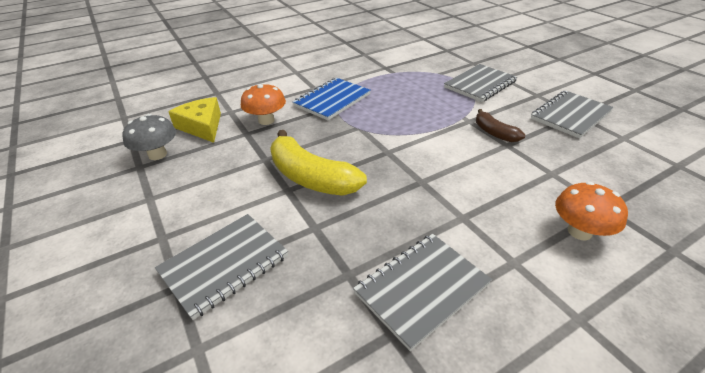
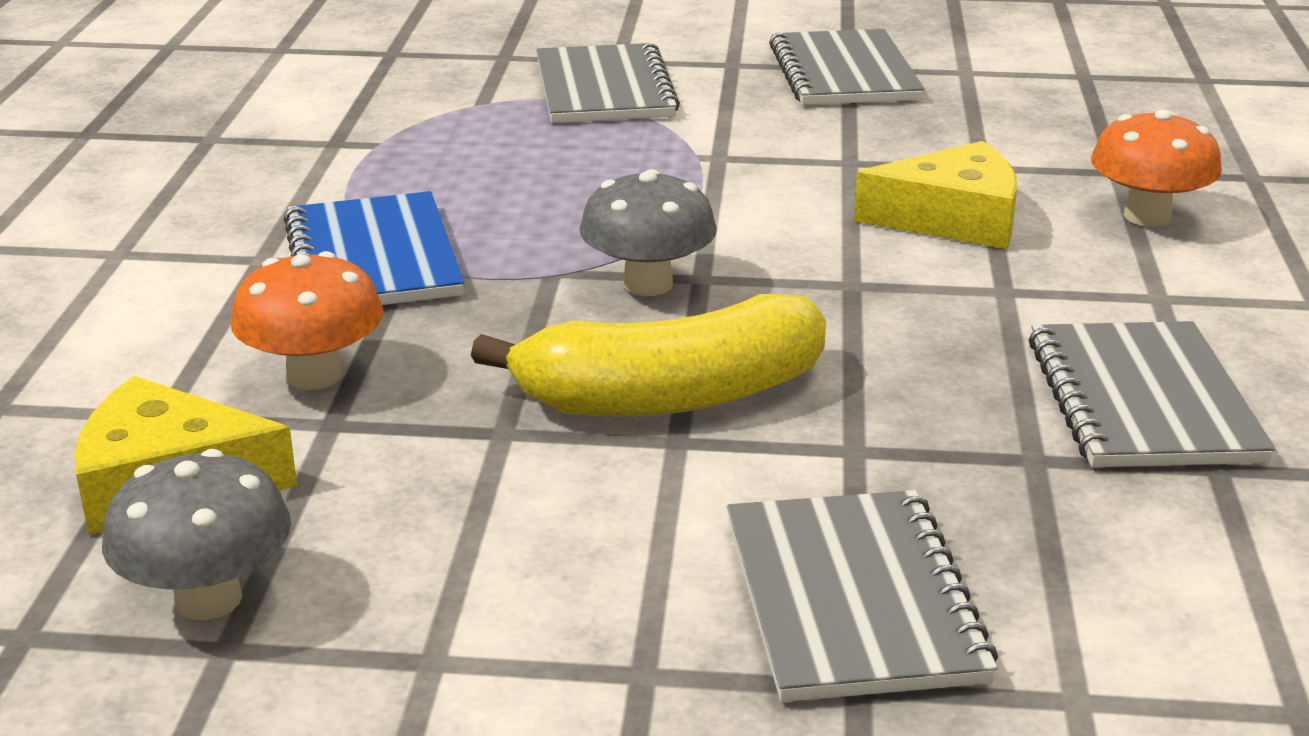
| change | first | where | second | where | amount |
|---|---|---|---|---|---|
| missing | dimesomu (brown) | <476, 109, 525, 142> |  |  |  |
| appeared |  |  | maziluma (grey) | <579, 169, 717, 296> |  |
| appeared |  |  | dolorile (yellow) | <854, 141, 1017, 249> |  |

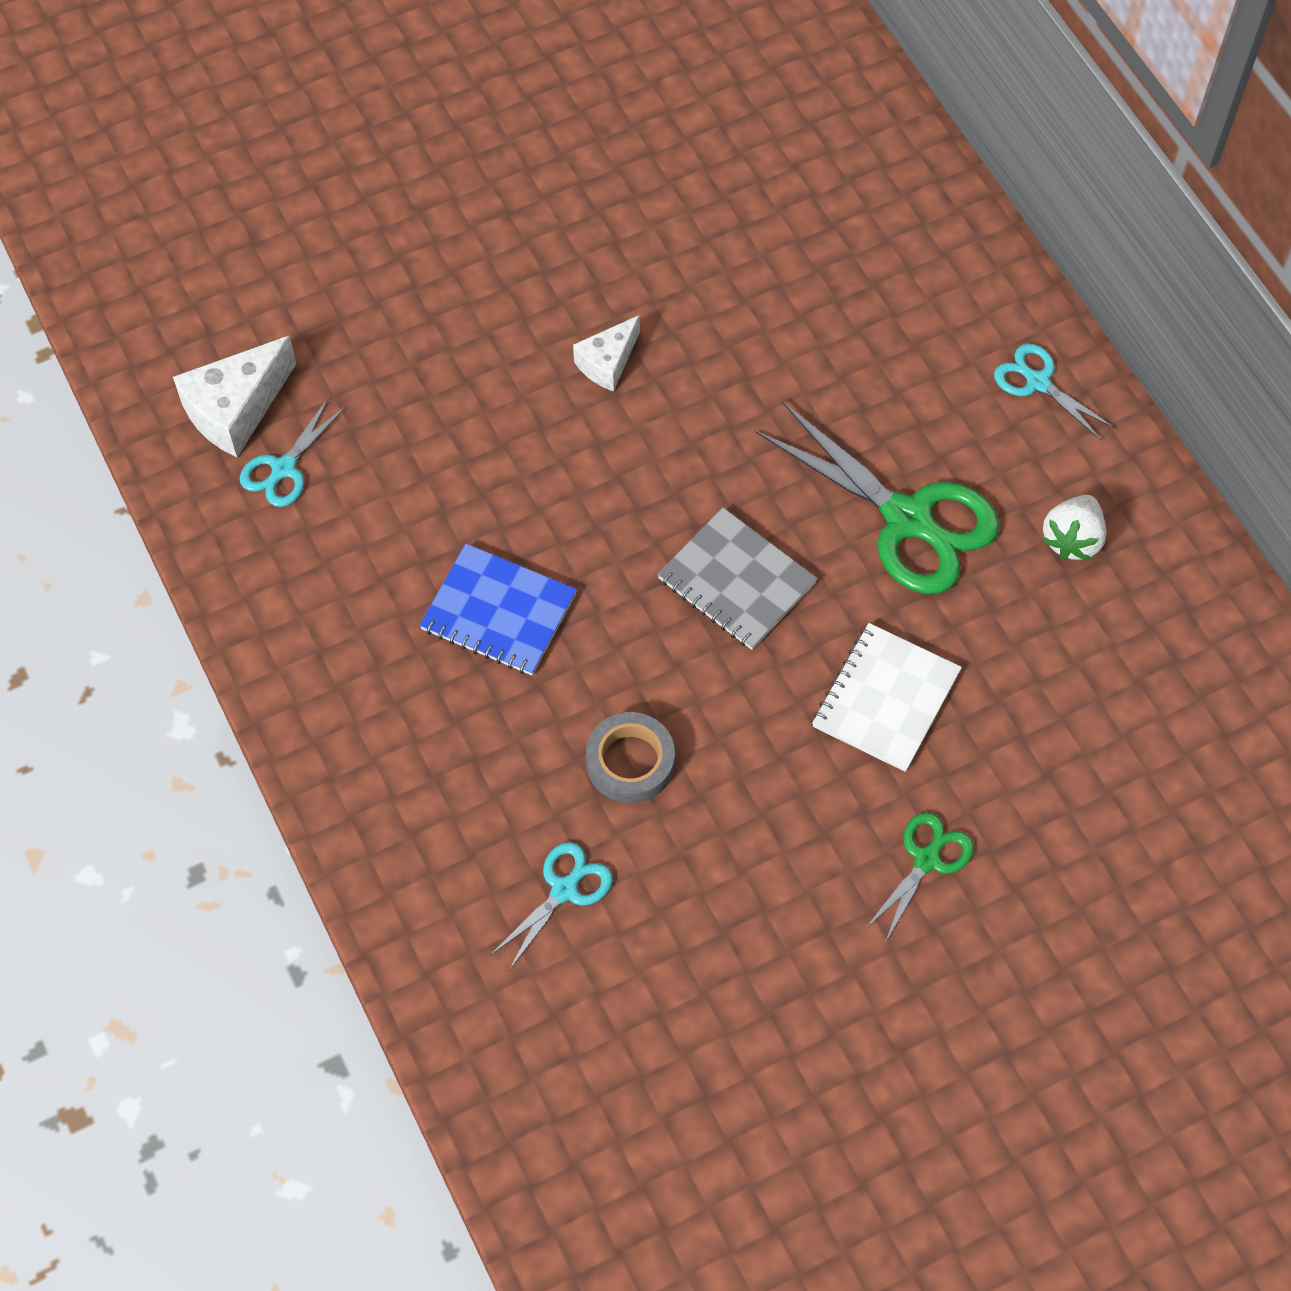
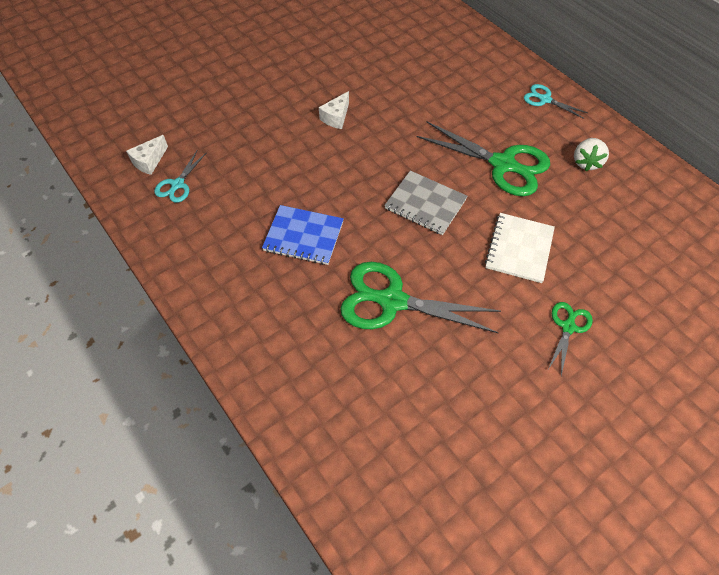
| change | first | where | second | where | amount |
|---|---|---|---|---|---|
| size | dolorile (white) | <173, 336, 297, 457> |  | <126, 135, 168, 175> | x0.62 |
| missing | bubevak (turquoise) | <491, 842, 613, 970> |  |  |  |
| exchanged | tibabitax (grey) | <586, 712, 675, 803> | bubevak (green) | <340, 262, 501, 333> |  |

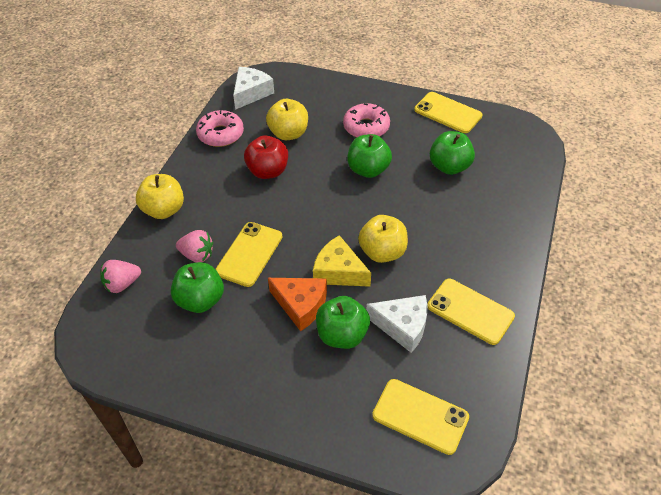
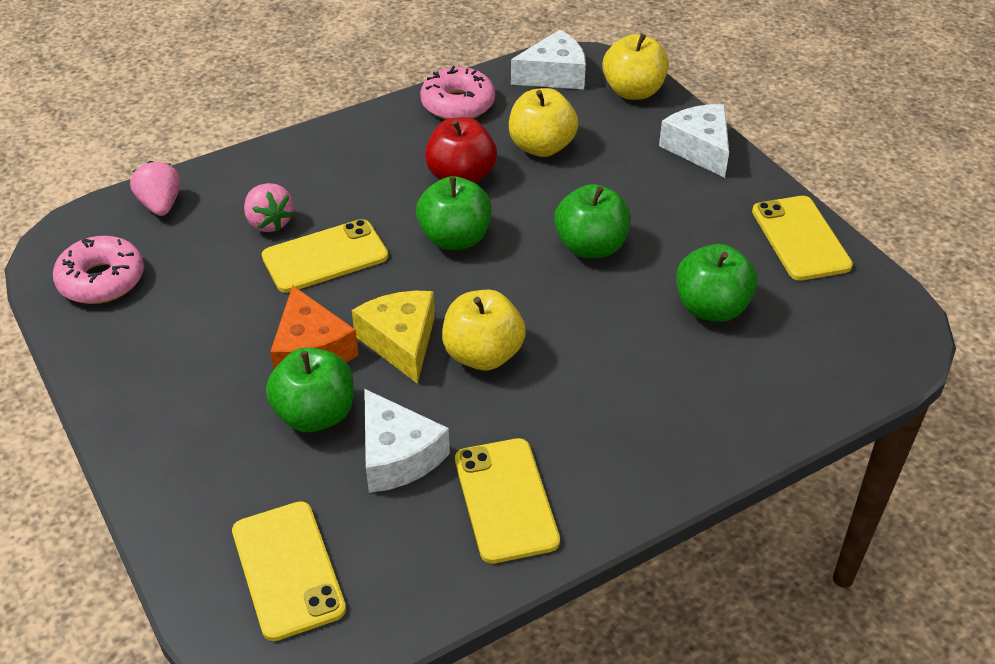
| change | first | where | second | where | amount |
|---|---|---|---|---|---|
| spun | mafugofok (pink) | <100, 260, 141, 293> |  | <130, 161, 180, 216> | 60 degrees clockwise |
| relocated | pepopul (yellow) | <136, 174, 184, 219> |  | <602, 34, 669, 100> |  |
| relocated | pepopul (green) | <171, 262, 224, 313> |  | <416, 176, 492, 250> |  |
| relocated | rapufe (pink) | <343, 103, 390, 138> |  | <53, 236, 144, 304> |  |
| appeared |  |  | dolorile (white) | <659, 104, 729, 178> |  |

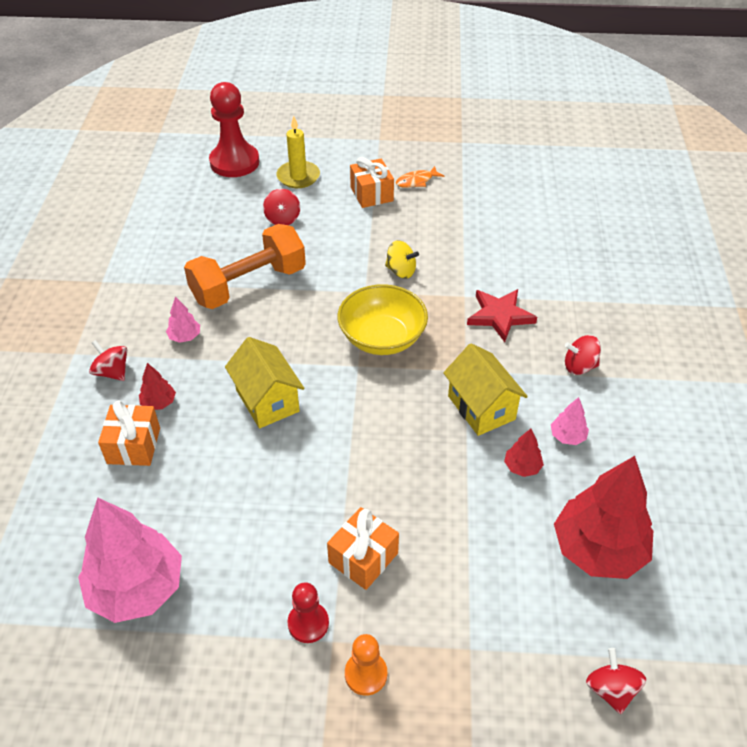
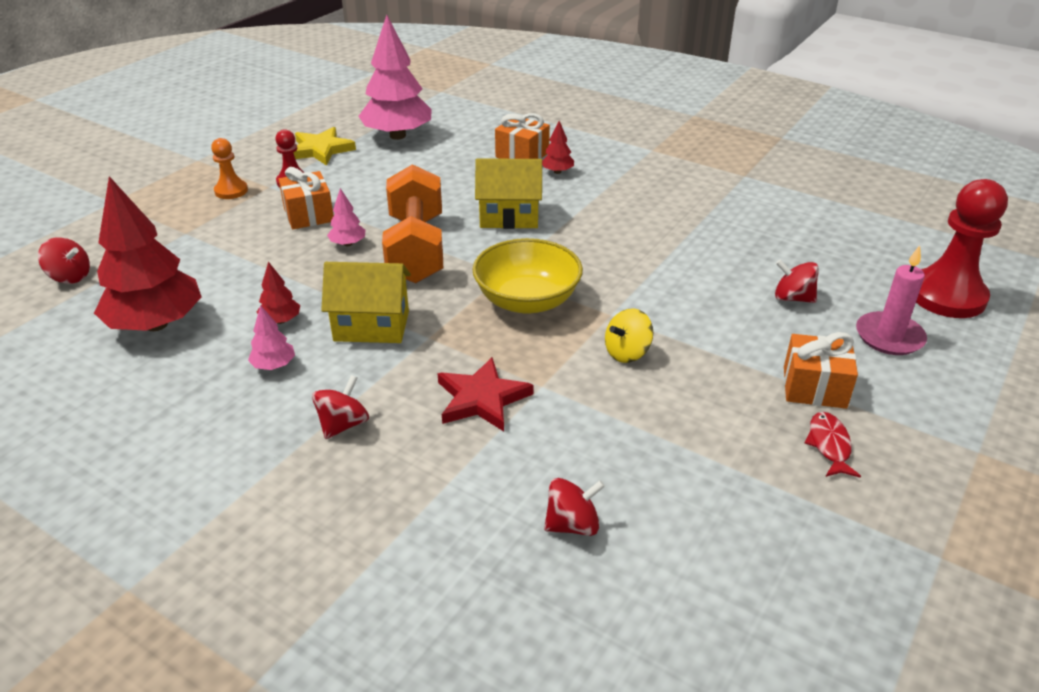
| change | first | where | second | where | amount |
|---|---|---|---|---|---|
| relocated | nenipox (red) | <89, 340, 127, 381> |  | <544, 478, 605, 536> |  |
| relocated | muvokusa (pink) | <166, 296, 200, 343> |  | <327, 188, 365, 246> |  |
| relocated | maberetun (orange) | <184, 224, 306, 309> |  | <382, 164, 443, 284> |  |
| colour | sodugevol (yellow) | <276, 116, 320, 188> | sodugevol (pink) | <856, 245, 927, 355> |  |
| colour | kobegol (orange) | <396, 166, 444, 188> | kobegol (red) | <805, 412, 861, 478> |  |
| appeared |  |  | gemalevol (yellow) | <293, 127, 356, 166> |  |

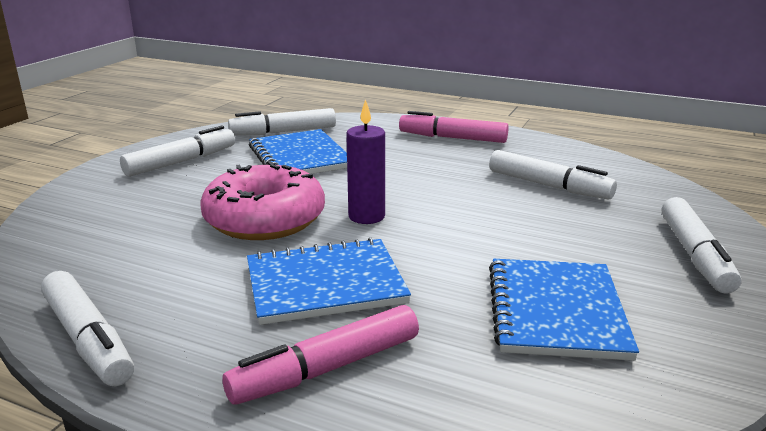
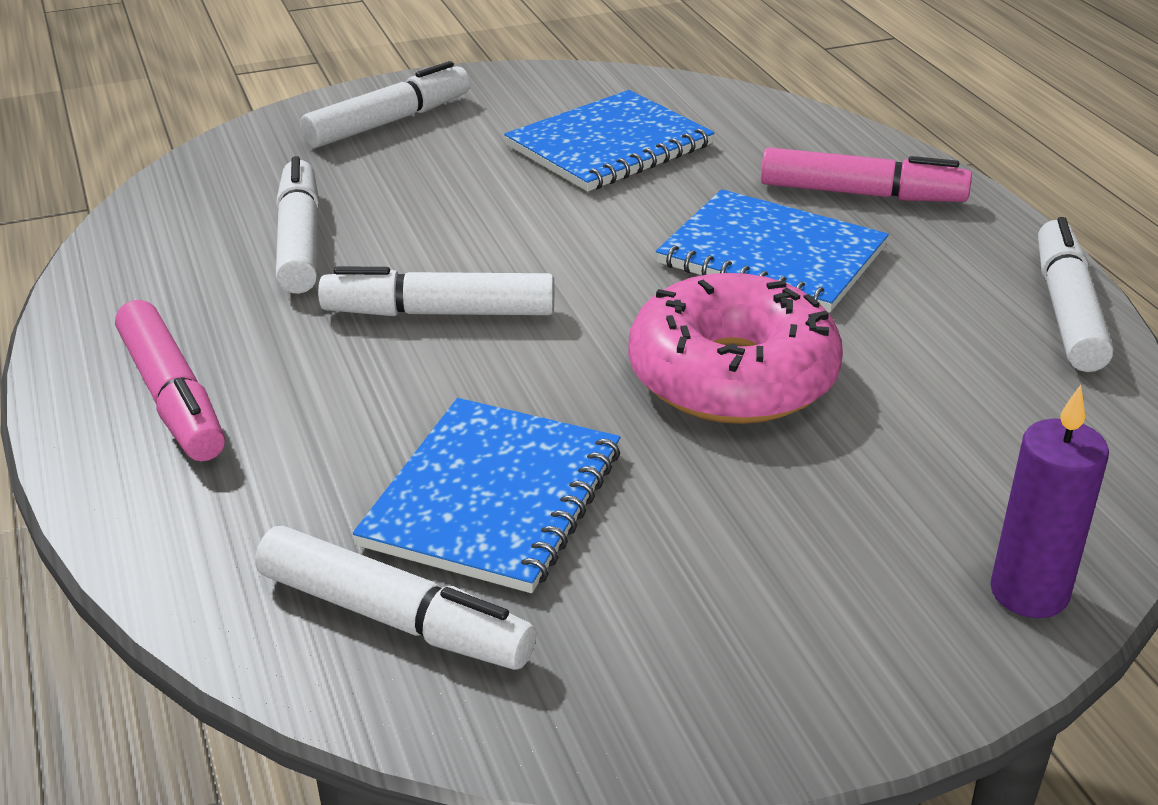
| change | first | where | second | where | amount |
|---|---|---|---|---|---|
| relocated | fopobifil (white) | <120, 126, 235, 177> |  | <318, 266, 554, 316> |  |
| relocated | sodugevol (purple) | <346, 99, 385, 224> |  | <990, 385, 1109, 618> |  |

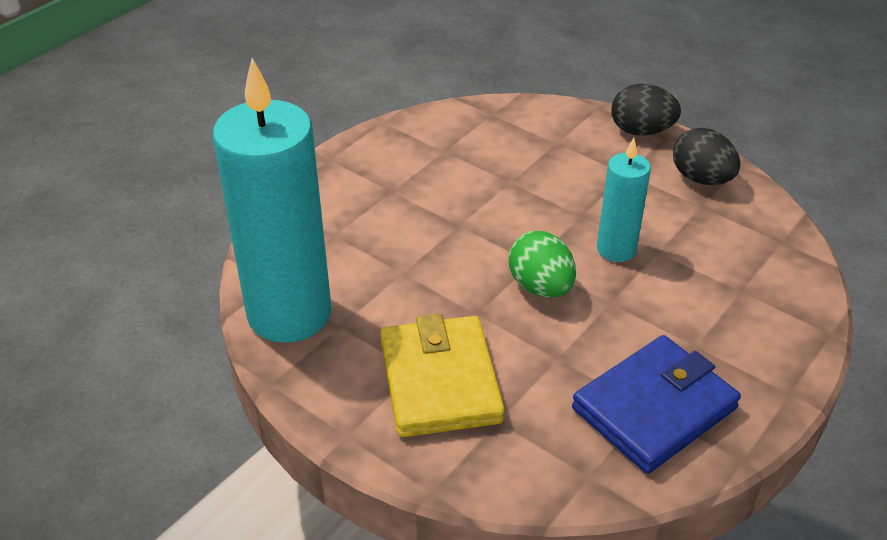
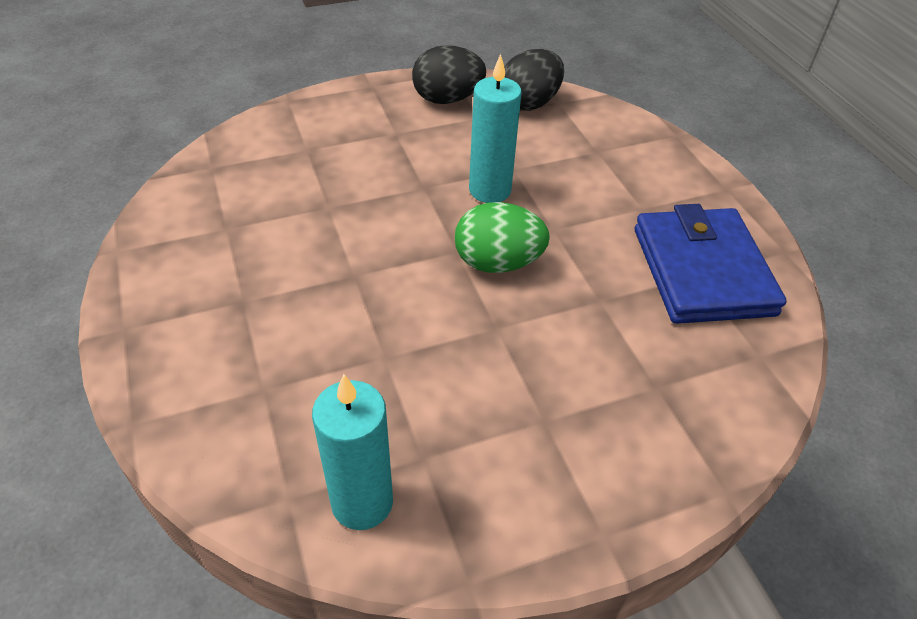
| change | first | where | second | where | amount |
|---|---|---|---|---|---|
| size | sodugevol (turquoise) | <213, 58, 332, 343> |  | <312, 374, 393, 530> | x0.50 |
| missing | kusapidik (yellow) | <380, 314, 504, 437> |  |  |  |
| relocated | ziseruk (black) | <611, 84, 681, 136> |  | <504, 49, 564, 111> |  |

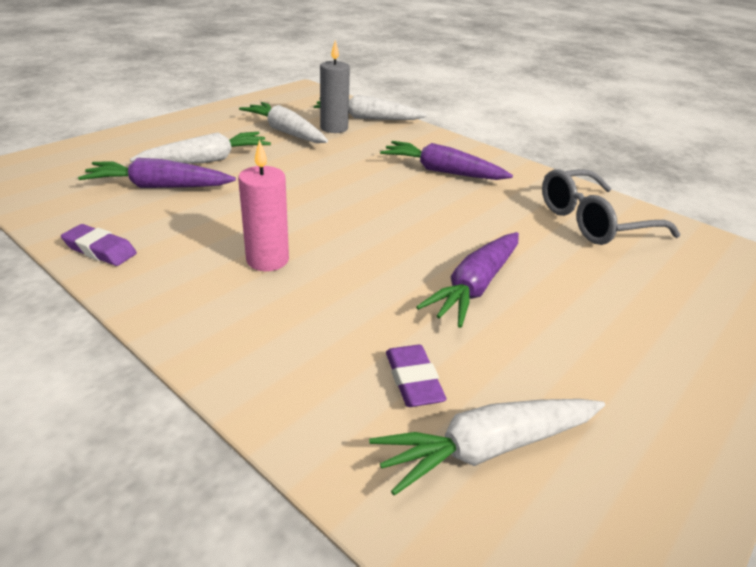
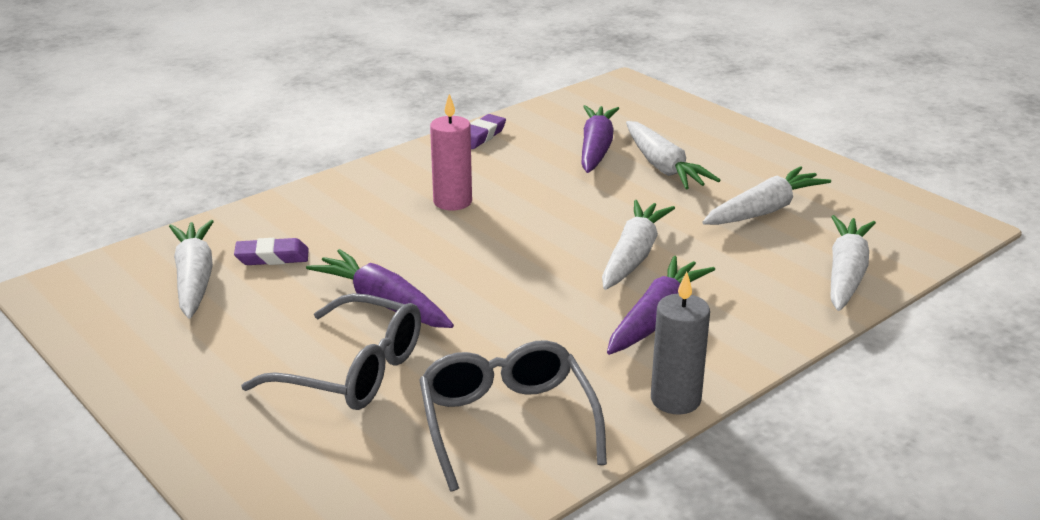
| change | first | where | second | where | amount |
|---|---|---|---|---|---|
| relocated | sodugevol (grey) | <320, 40, 350, 133> |  | <651, 271, 710, 414> |  |
| appeared |  |  | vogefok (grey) | <241, 293, 421, 410> |  |
| appeared |  |  | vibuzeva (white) | <602, 200, 675, 290> |  |

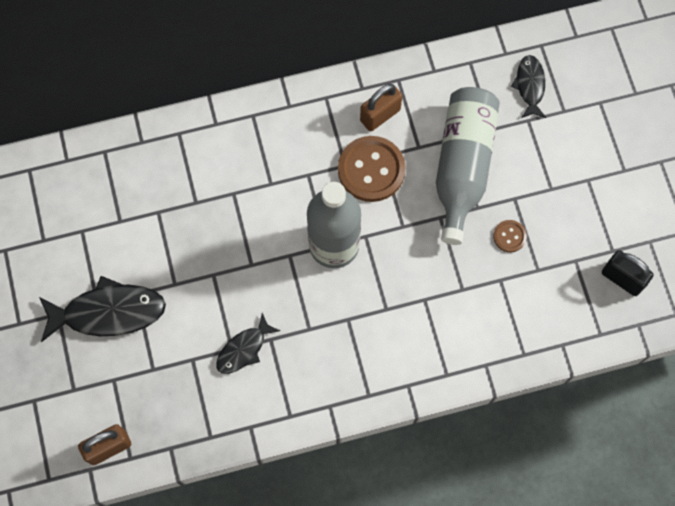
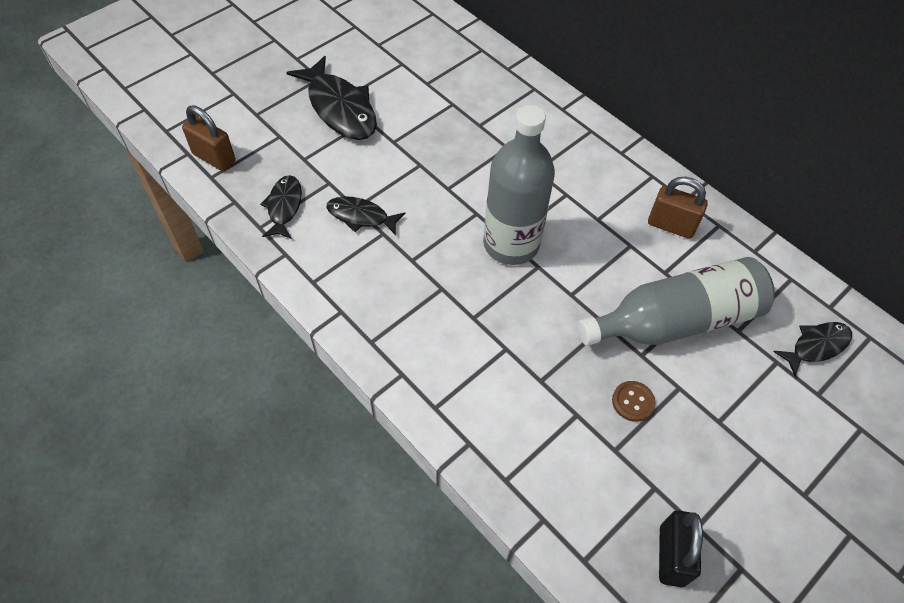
| change | first | where | second | where | amount |
|---|---|---|---|---|---|
| missing | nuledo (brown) | <338, 136, 406, 202> |  |  |  |
| appeared |  |  | kobegol (black) | <260, 175, 302, 239> |  |

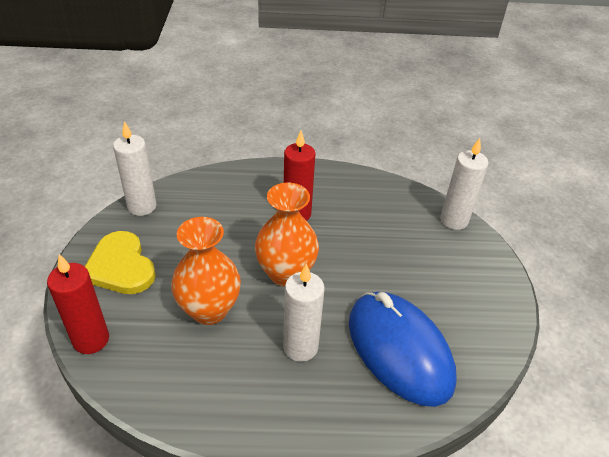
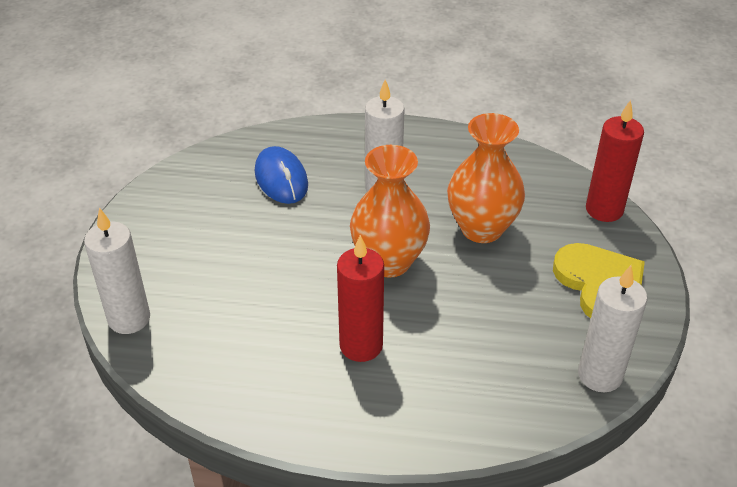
| change | first | where | second | where | amount |
|---|---|---|---|---|---|
| size | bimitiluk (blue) | <349, 292, 457, 407> |  | <255, 146, 308, 204> | x0.57 |

